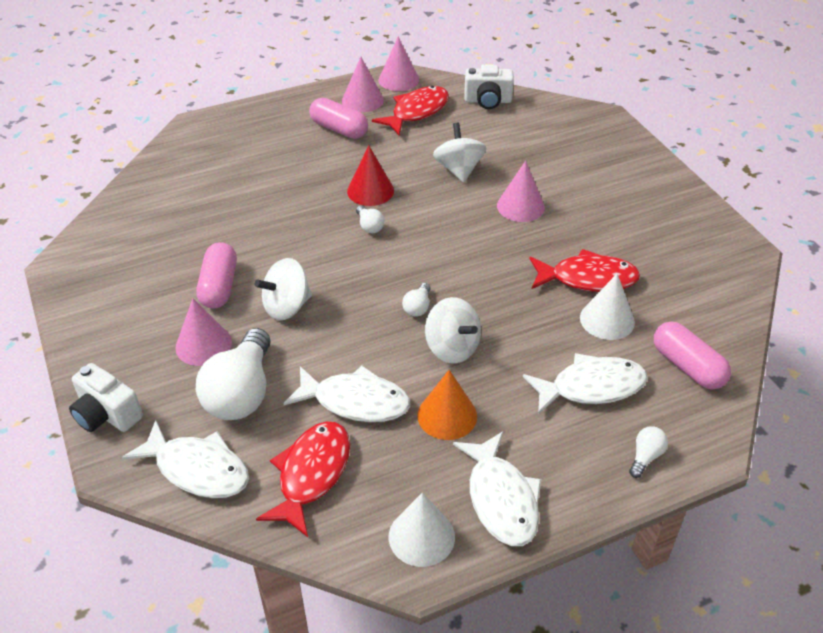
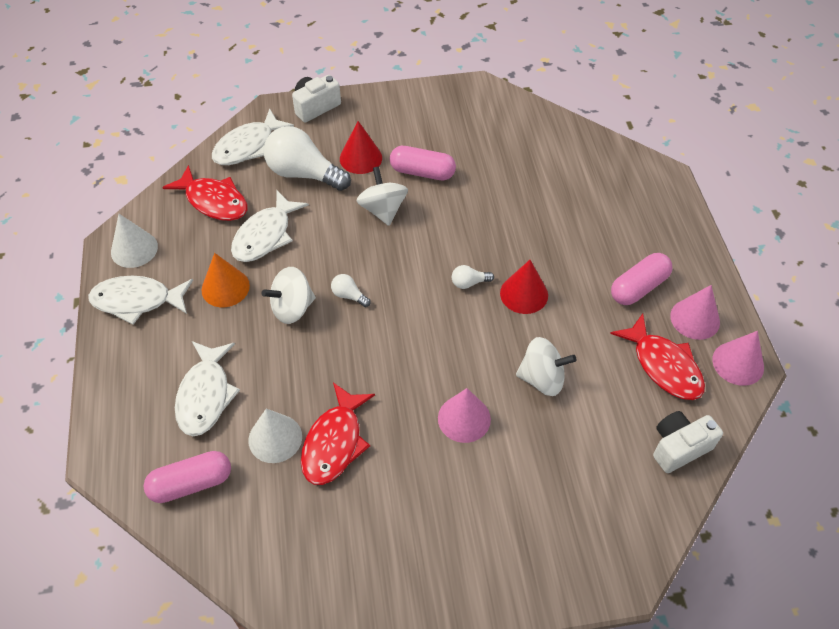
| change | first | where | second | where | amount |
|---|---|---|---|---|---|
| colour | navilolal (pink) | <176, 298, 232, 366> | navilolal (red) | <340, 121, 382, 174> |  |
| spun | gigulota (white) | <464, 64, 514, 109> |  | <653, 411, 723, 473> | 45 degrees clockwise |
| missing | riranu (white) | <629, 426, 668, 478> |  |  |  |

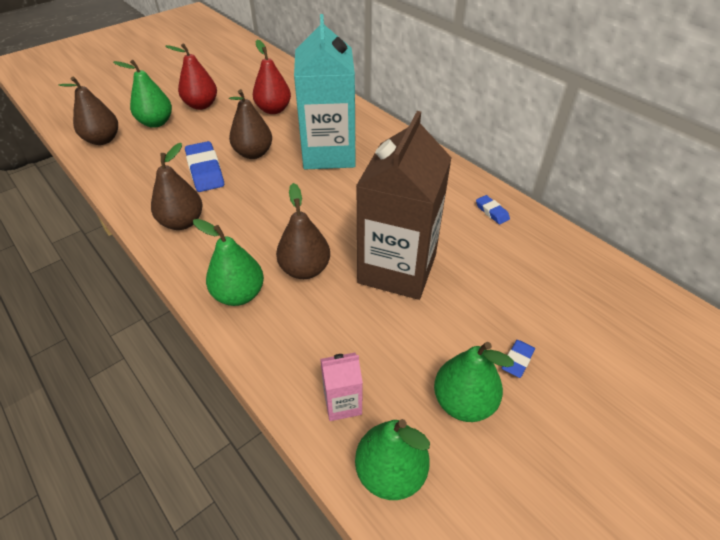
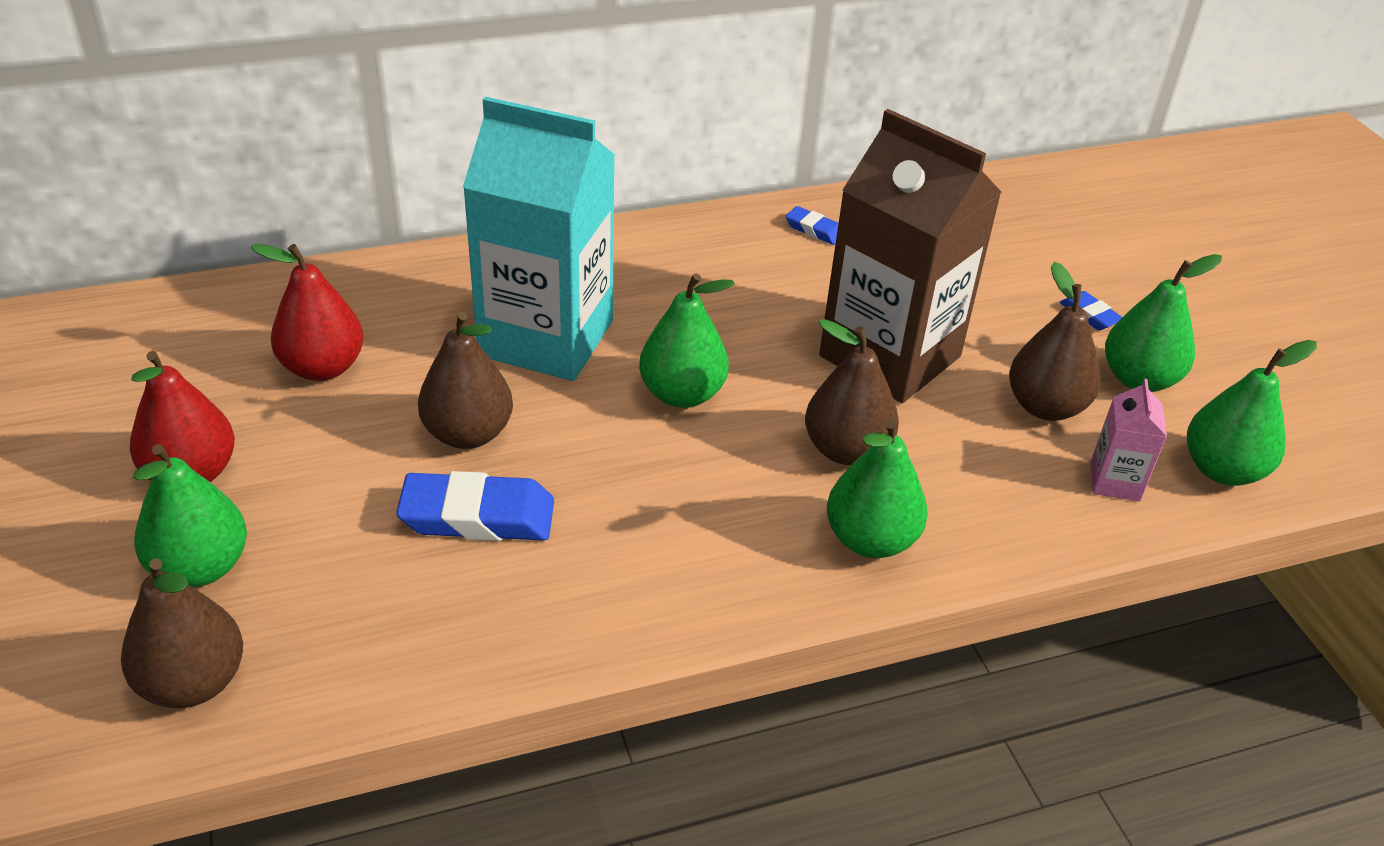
| change | first | where | second | where | amount |
|---|---|---|---|---|---|
| relocated | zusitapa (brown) | <151, 143, 203, 230> |  | <1009, 262, 1101, 421> |  |
| spun | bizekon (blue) | <476, 195, 510, 225> |  | <786, 206, 839, 245> | 45 degrees clockwise |
| appeared |  |  | zusitapa (green) | <639, 273, 735, 408> |  |

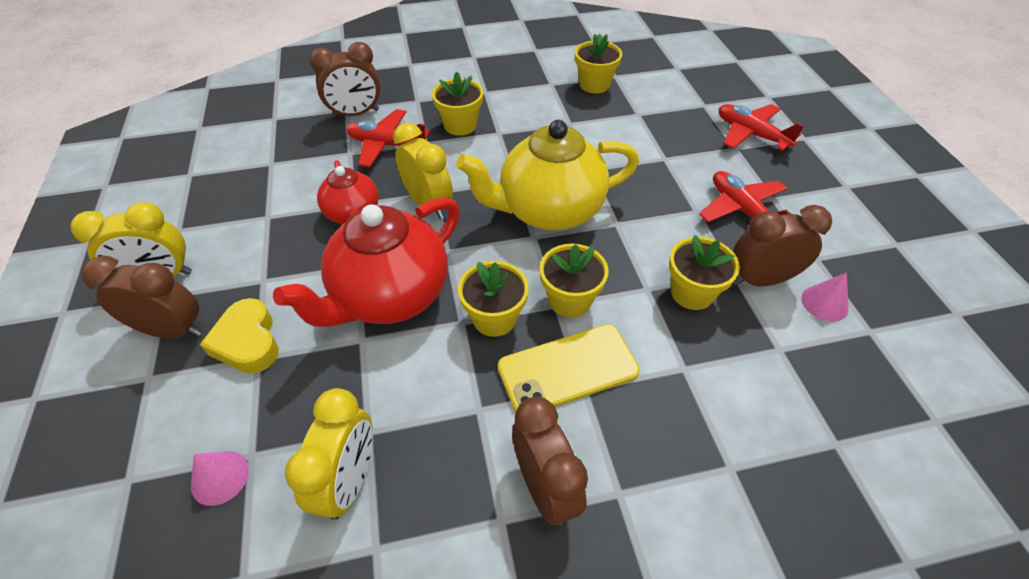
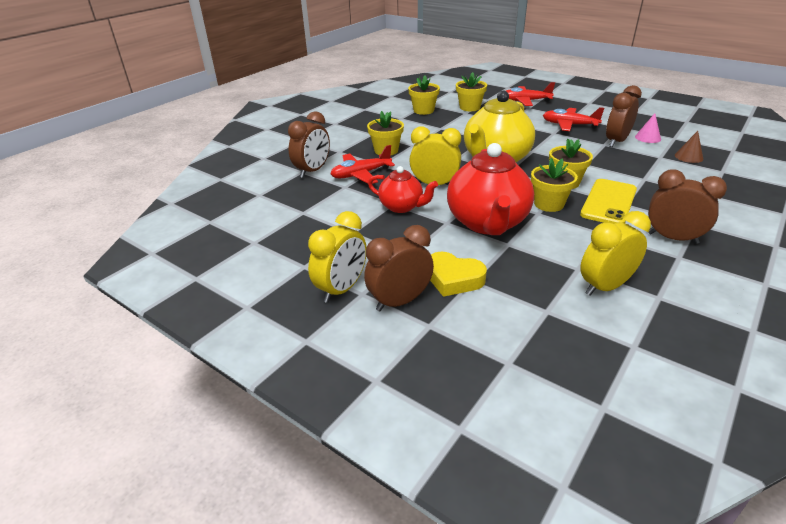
| change | first | where | second | where | amount |
|---|---|---|---|---|---|
| missing | navilolal (pink) | <191, 451, 249, 506> |  |  |  |
| spun | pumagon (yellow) | <285, 388, 373, 520> |  | <580, 211, 651, 296> | 90 degrees counterclockwise |
| relocated | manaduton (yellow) | <669, 235, 740, 310> |  | <456, 72, 487, 111> |  |
| appeared |  |  | navilolal (brown) | <675, 131, 703, 163> |  |

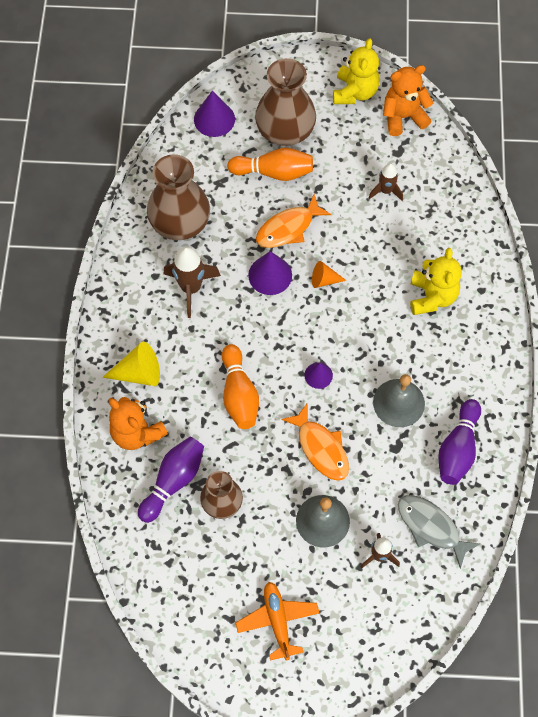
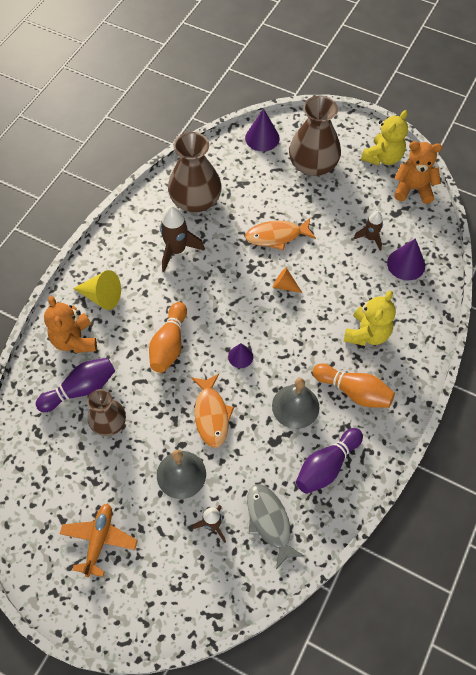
| change | first | where | second | where | amount |
|---|---|---|---|---|---|
| relocated | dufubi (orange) | <227, 148, 313, 181> |  | <313, 364, 395, 408> |  |
| relocated | navilolal (purple) | <248, 251, 292, 295> |  | <387, 238, 425, 281> |  |

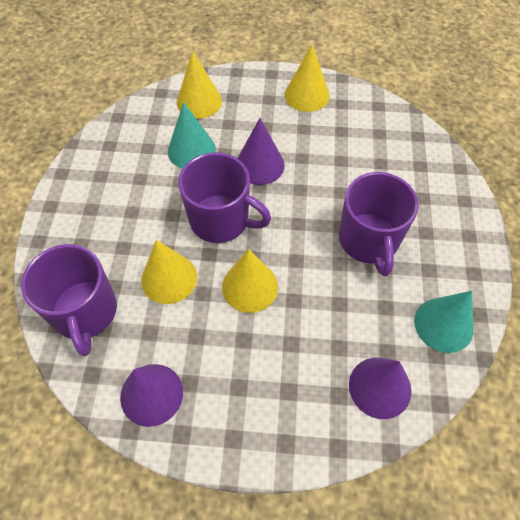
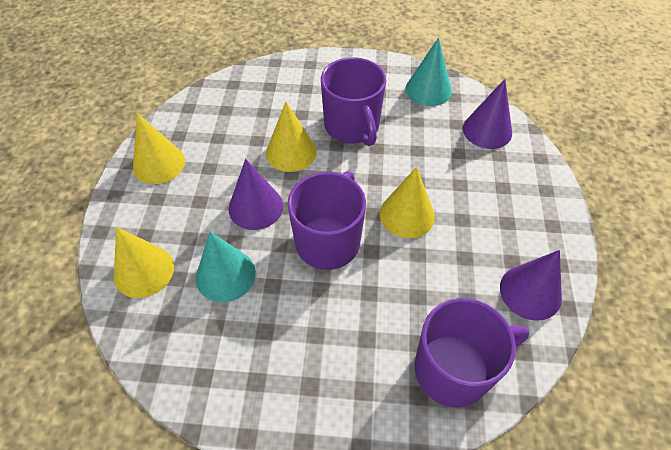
| change | first | where | second | where | amount |
|---|---|---|---|---|---|
| relocated | navilolal (yellow) | <141, 240, 197, 304> |  | <266, 102, 316, 172> |  |
| spun | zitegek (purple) | <339, 172, 419, 276> |  | <321, 57, 386, 146> | 75 degrees clockwise |

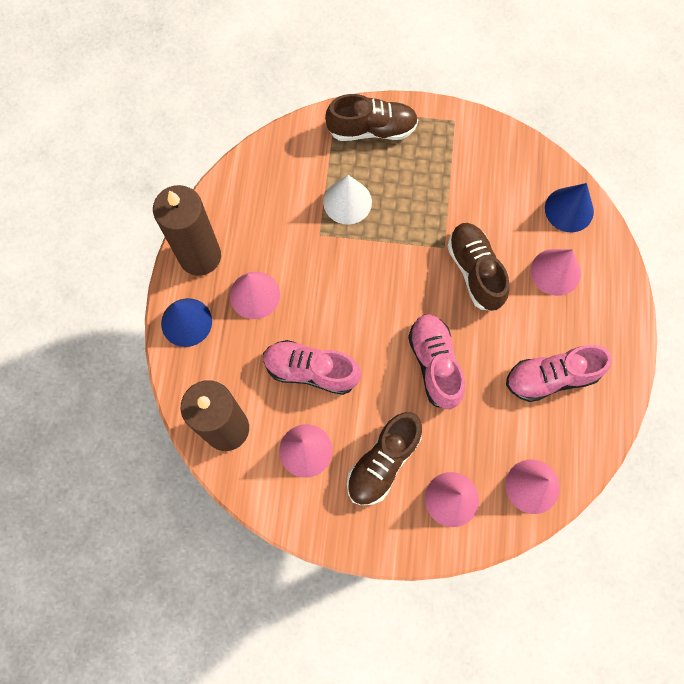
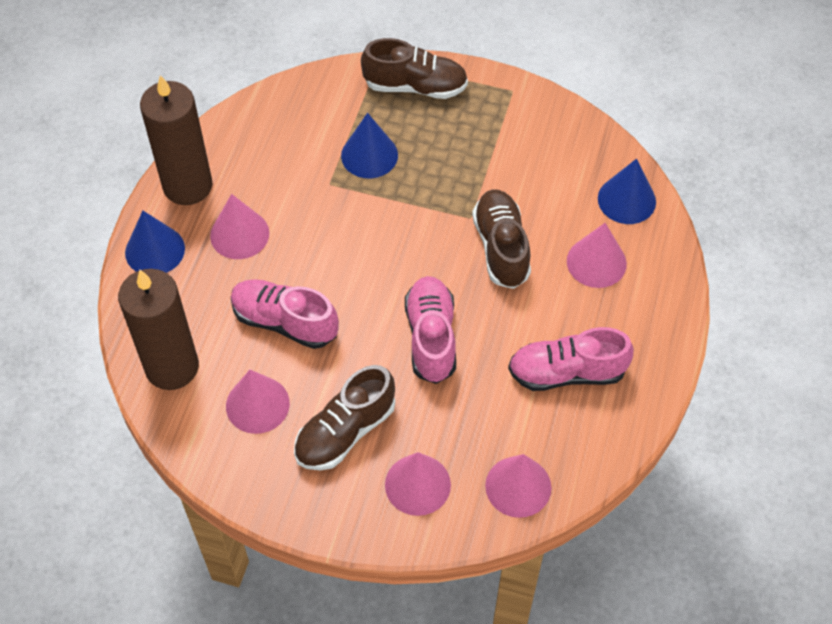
| change | first | where | second | where | amount |
|---|---|---|---|---|---|
| colour | navilolal (white) | <323, 175, 372, 225> | navilolal (blue) | <341, 113, 398, 178> |  |

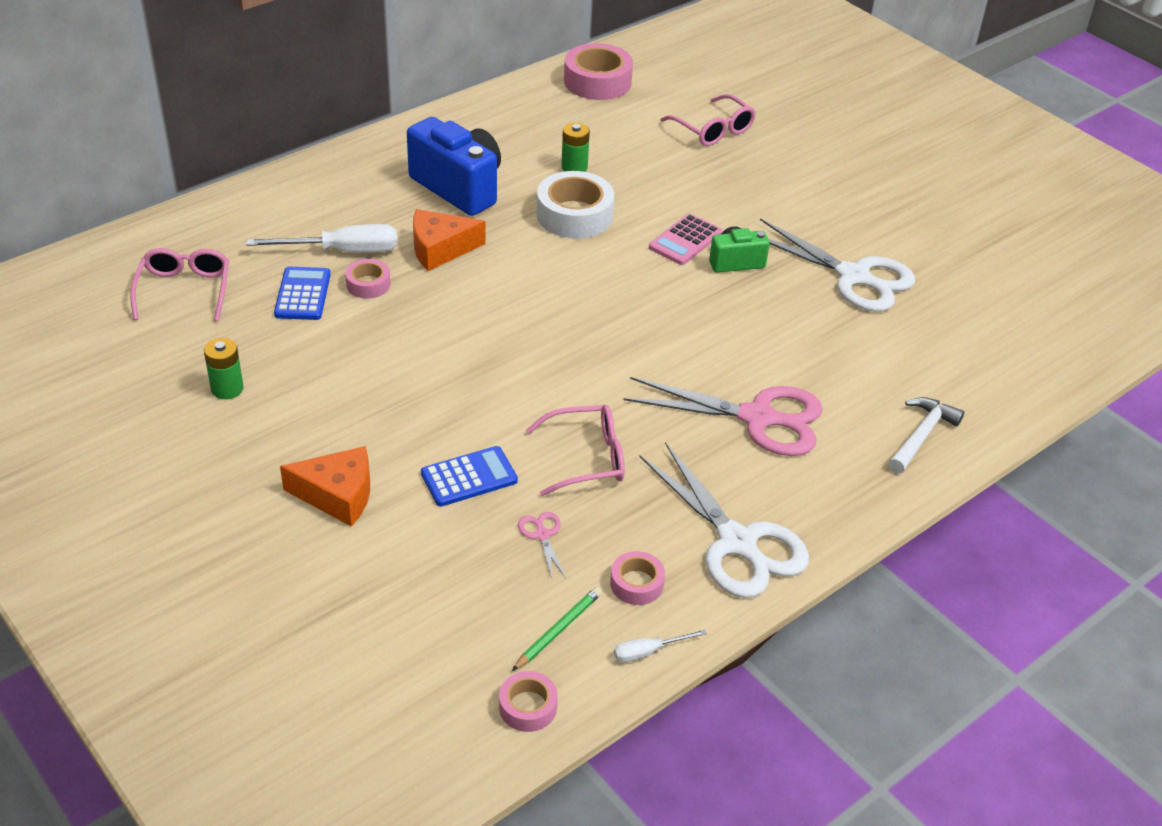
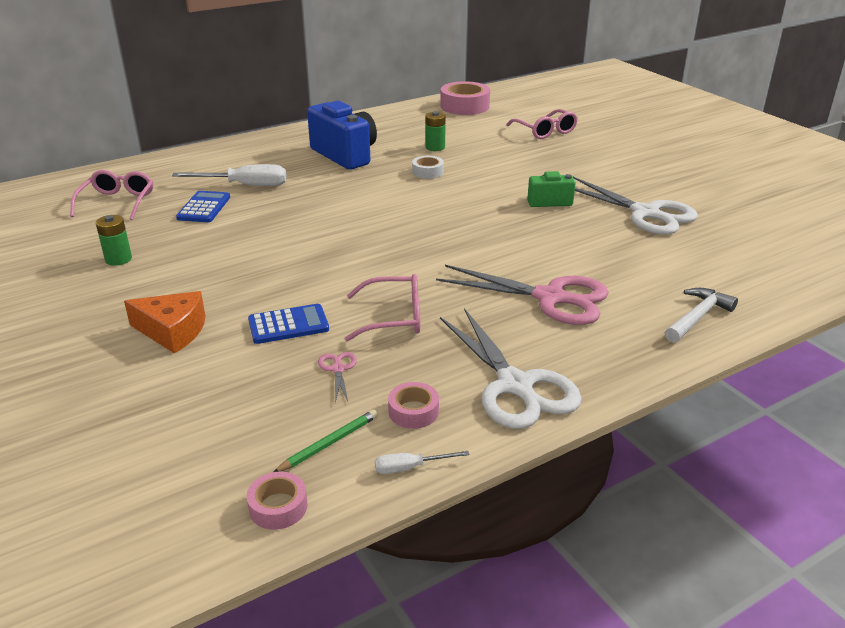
| change | first | where | second | where | amount |
|---|---|---|---|---|---|
| missing | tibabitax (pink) | <345, 259, 390, 298> |  |  |  |
| missing | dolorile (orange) | <413, 209, 486, 271> |  |  |  |
| size | tibabitax (white) | <537, 171, 614, 238> |  | <412, 156, 444, 179> | x0.54 |
| missing | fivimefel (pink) | <649, 213, 722, 265> |  |  |  |

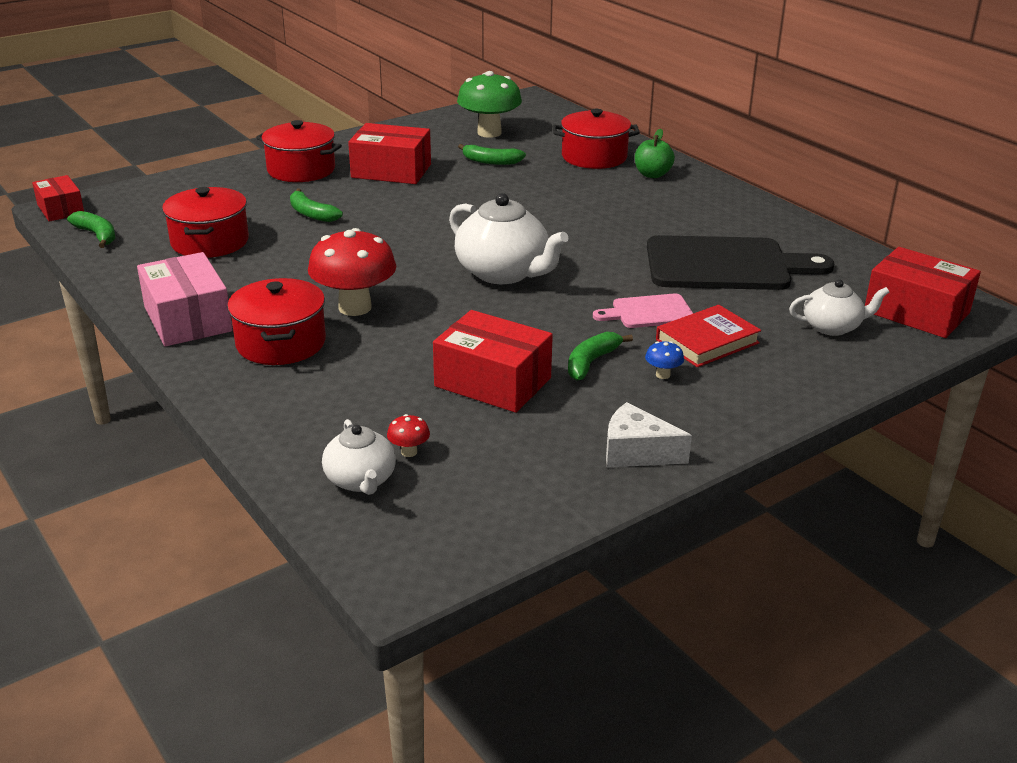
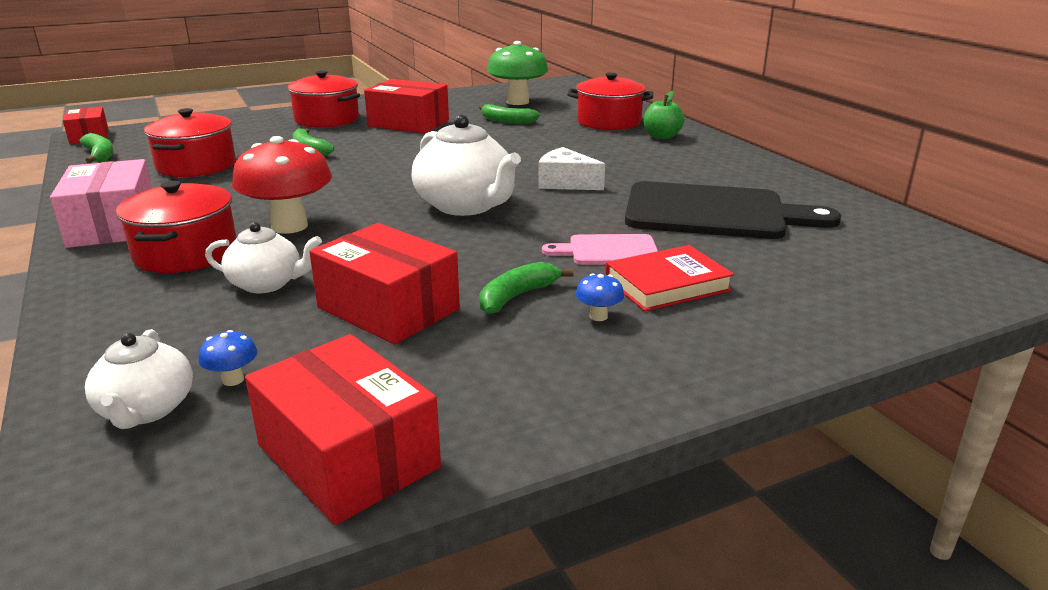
| change | first | where | second | where | amount |
|---|---|---|---|---|---|
| colour | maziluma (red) | <387, 414, 430, 457> | maziluma (blue) | <199, 330, 257, 386> |  |
| relocated | dolorile (white) | <606, 402, 692, 467> |  | <538, 147, 605, 190> |  |
| relocated | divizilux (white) | <789, 279, 889, 336> |  | <205, 222, 322, 293> |  |
| relocated | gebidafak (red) | <865, 247, 981, 338> |  | <245, 334, 441, 525> |  |

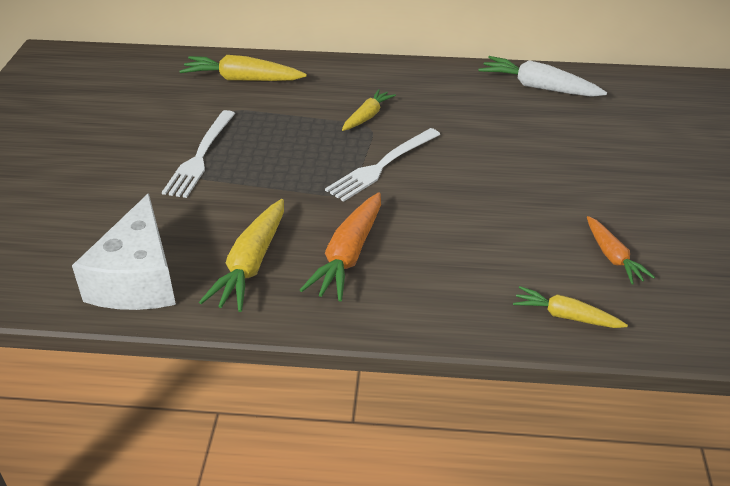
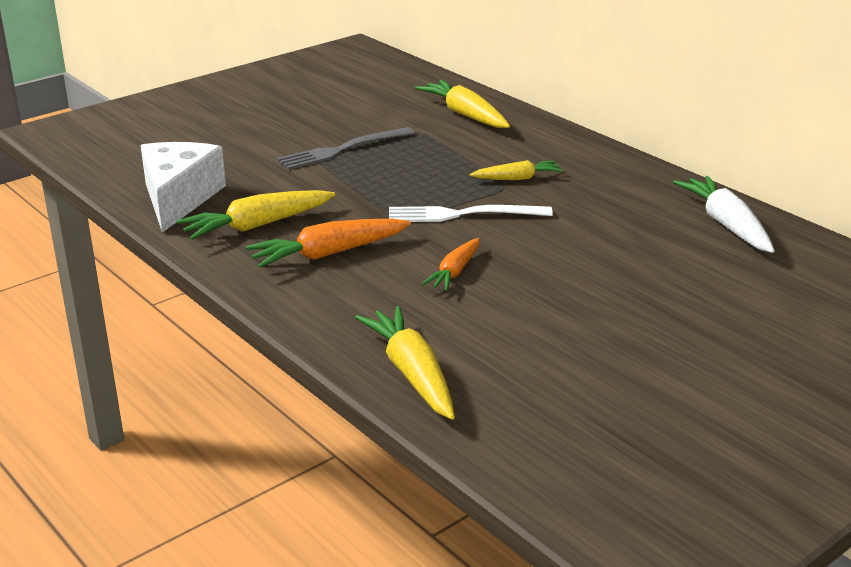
| change | first | where | second | where | amount |
|---|---|---|---|---|---|
| spun | dolorile (white) | <72, 193, 176, 310> |  | <141, 142, 226, 233> | 135 degrees clockwise |
| colour | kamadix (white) | <162, 110, 235, 198> | kamadix (grey) | <277, 127, 415, 170> |  |
| size | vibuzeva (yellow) | <513, 286, 628, 328> |  | <355, 306, 455, 420> | x1.60 |
| relocated | vibuzeva (orange) | <587, 216, 655, 285> |  | <422, 238, 480, 291> |  |

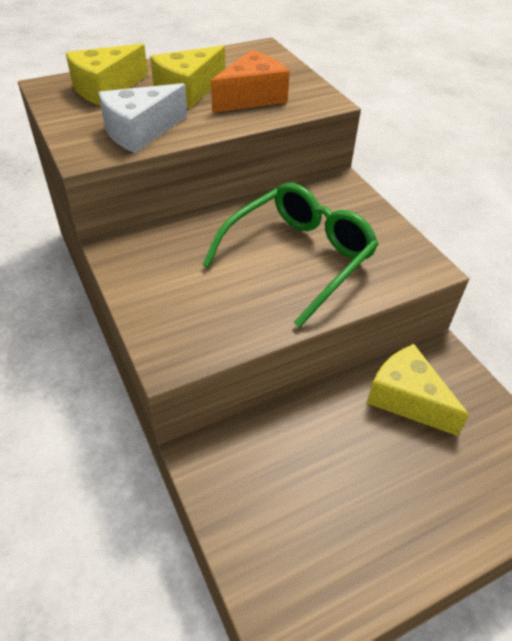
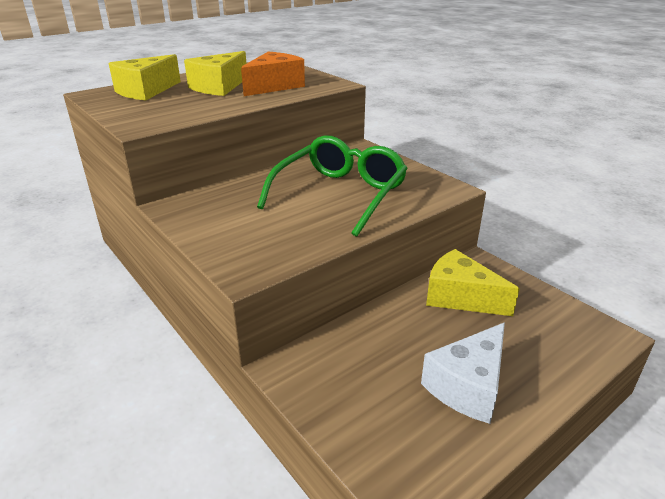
| change | first | where | second | where | amount |
|---|---|---|---|---|---|
| relocated | dolorile (white) | <98, 83, 187, 153> |  | <421, 323, 505, 424> |  |

